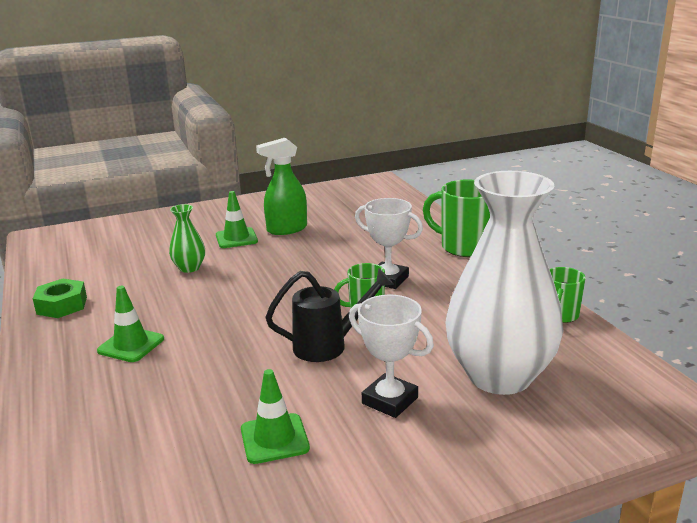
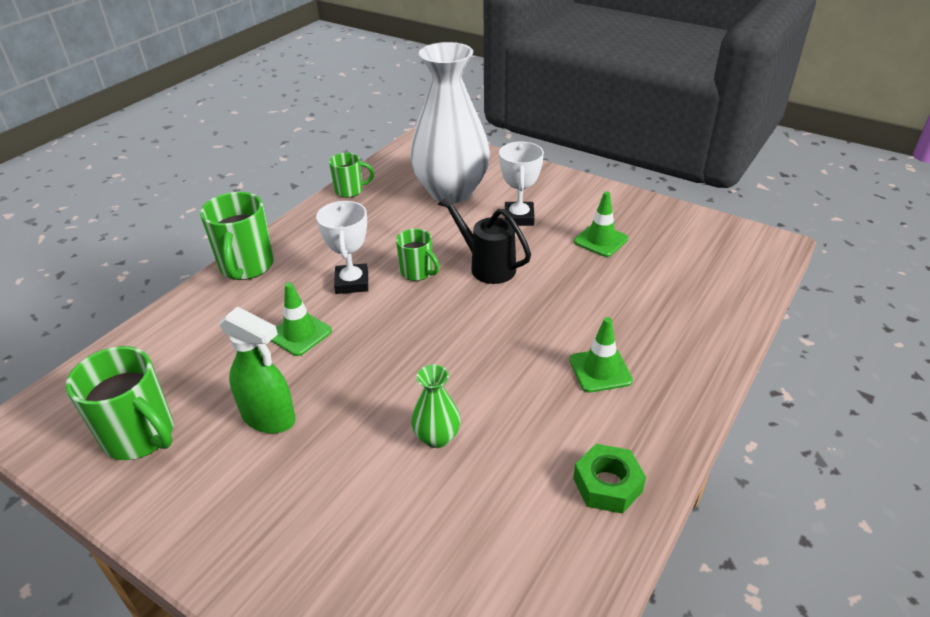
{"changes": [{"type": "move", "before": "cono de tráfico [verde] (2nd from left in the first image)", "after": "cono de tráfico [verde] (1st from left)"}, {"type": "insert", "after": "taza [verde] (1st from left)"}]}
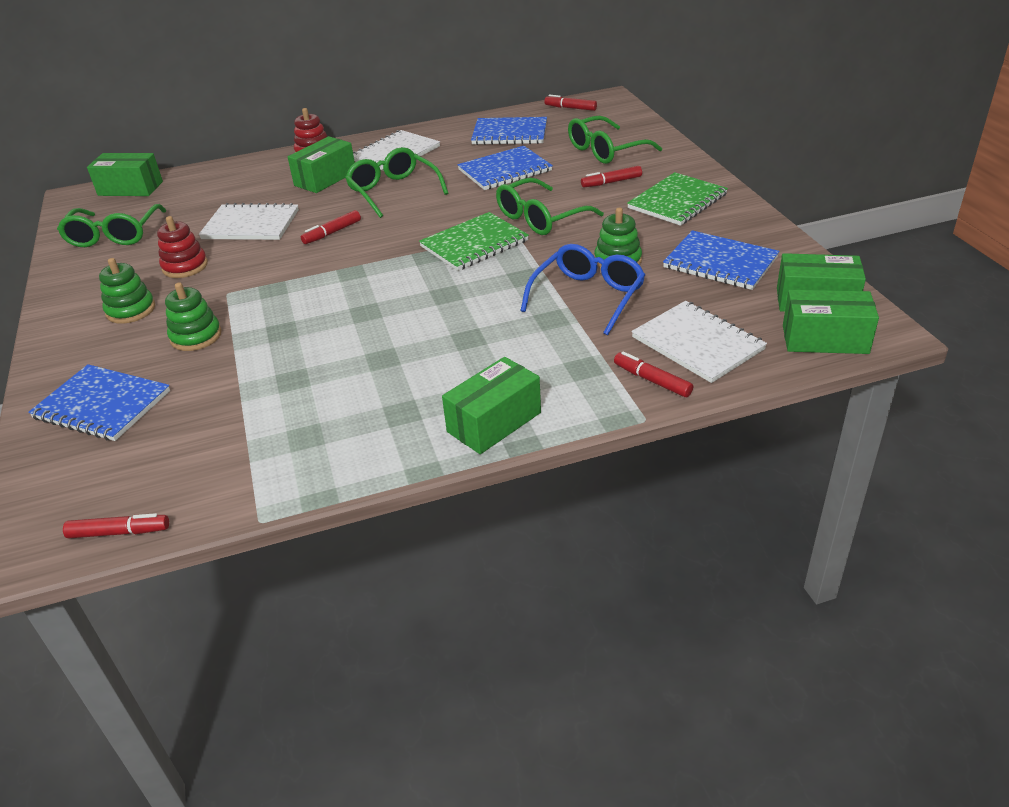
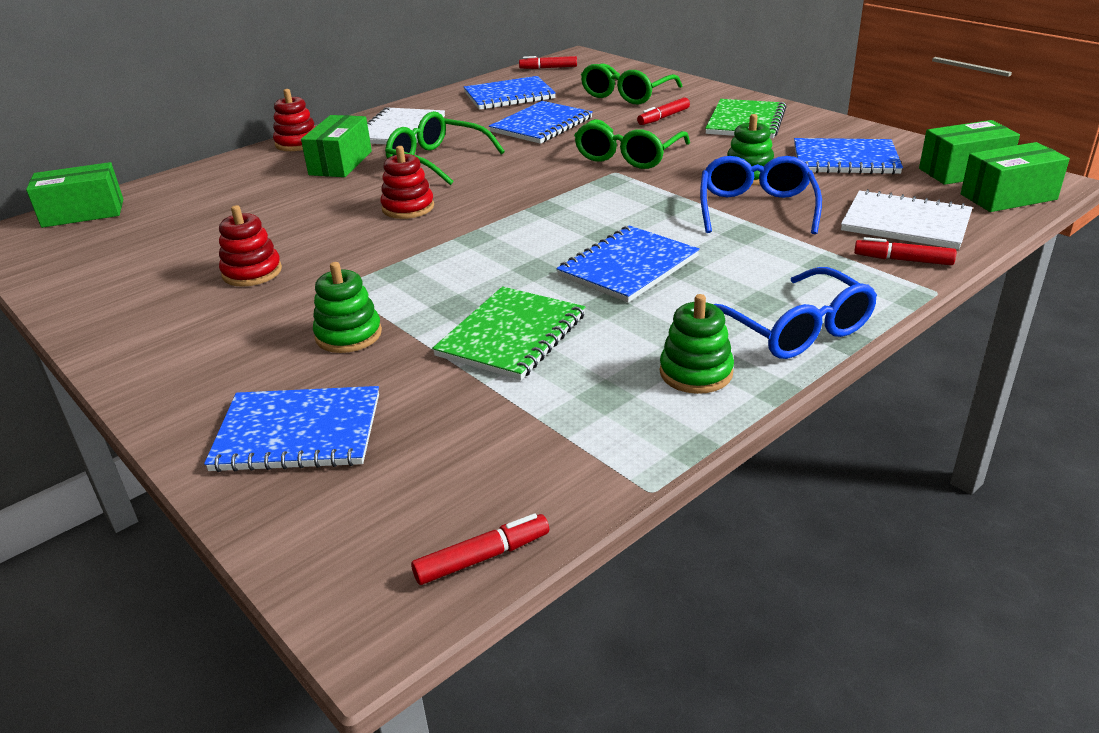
{"changes": [{"type": "delete", "before": "cuaderno [blanco] (1st from left)"}, {"type": "delete", "before": "gafas [verde] (1st from left)"}, {"type": "replace", "before": "rotulador [rojo] (2nd from left)", "after": "juguete apilable [rojo] (3rd from left)"}, {"type": "move", "before": "cuaderno [verde] (1st from left)"}, {"type": "move", "before": "juguete apilable [verde] (1st from left in the first image)", "after": "juguete apilable [verde] (2nd from left)"}, {"type": "replace", "before": "caja [verde] (3rd from left)", "after": "gafas [azul] (2nd from left)"}, {"type": "insert", "after": "cuaderno [azul] (4th from left)"}]}
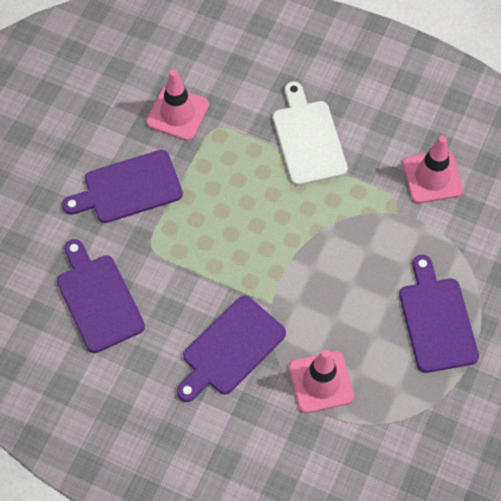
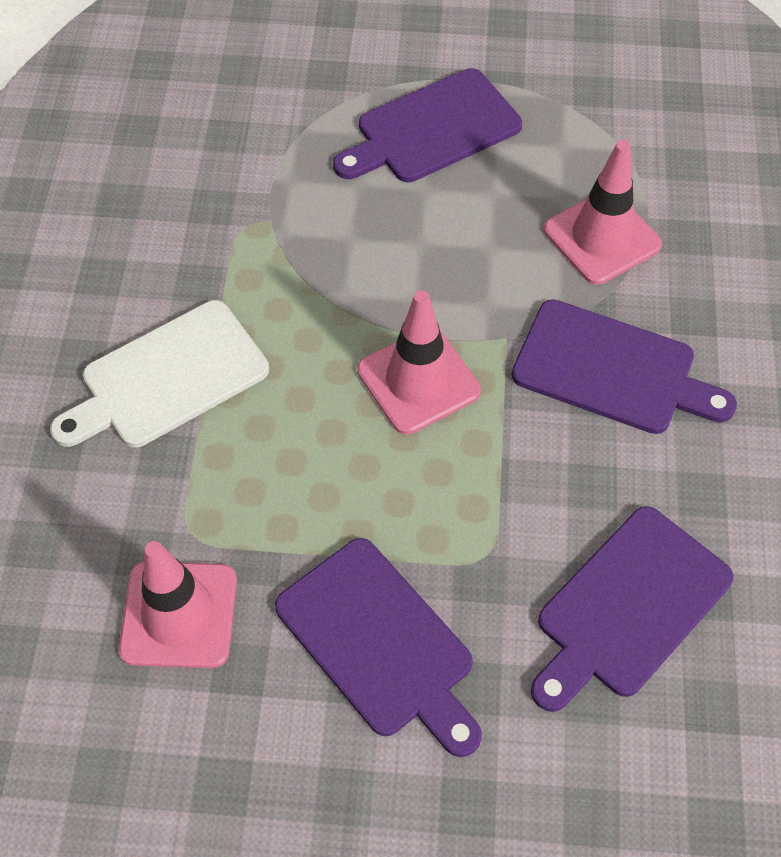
{"changes": [{"type": "move", "before": "cono de tráfico [rosa] (3rd from left in the first image)", "after": "cono de tráfico [rosa] (2nd from left)"}]}
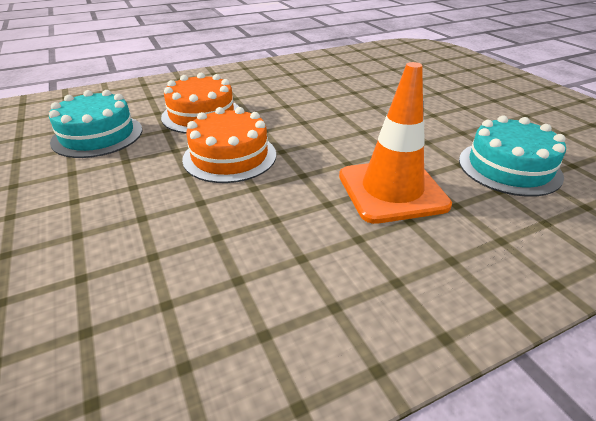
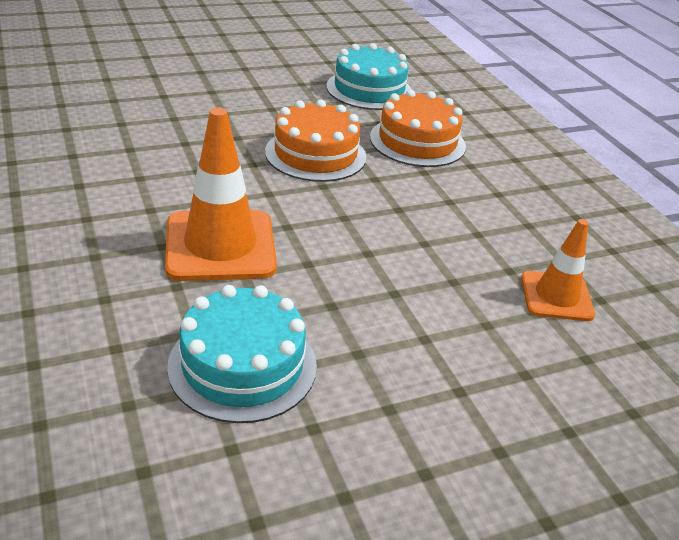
{"changes": [{"type": "insert", "after": "cono de tráfico [naranja] (2nd from left)"}]}
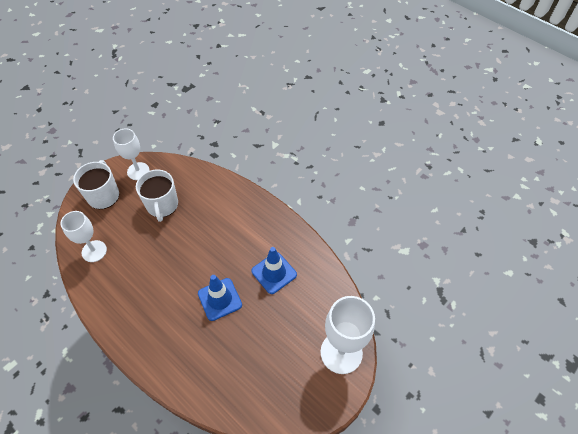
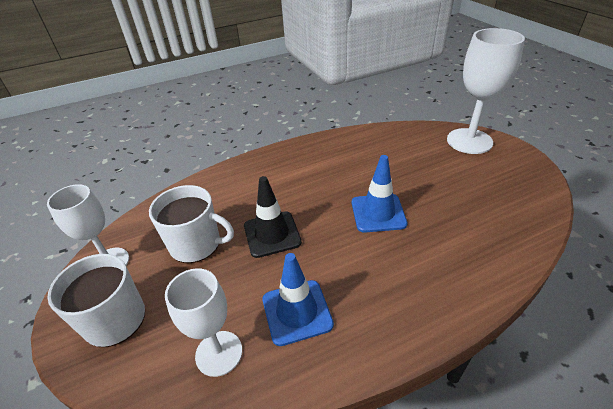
{"changes": [{"type": "move", "before": "cono de tráfico [azul] (2nd from left in the first image)", "after": "cono de tráfico [azul] (1st from left)"}, {"type": "insert", "after": "cono de tráfico [negro]"}]}
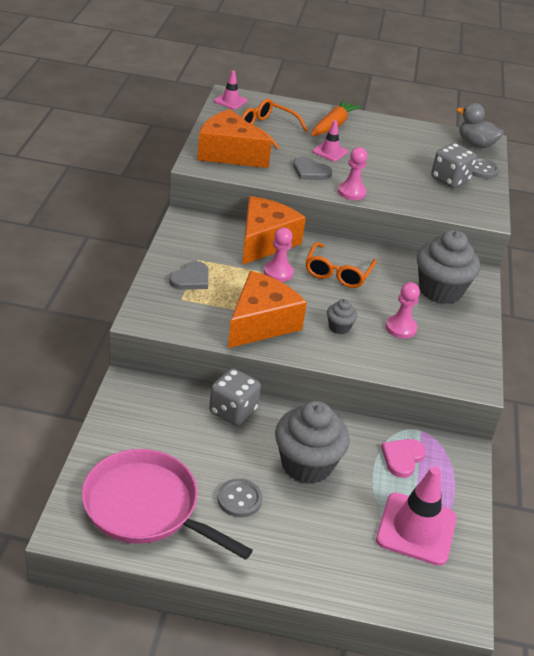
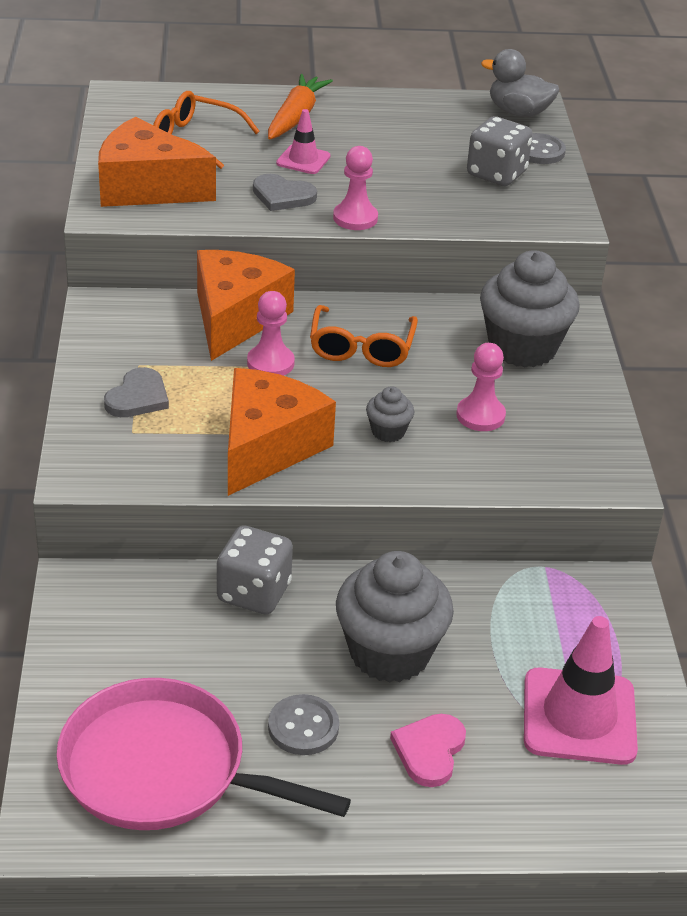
{"changes": [{"type": "delete", "before": "cono de tráfico [rosa] (1st from left)"}, {"type": "move", "before": "corazón [rosa]"}]}
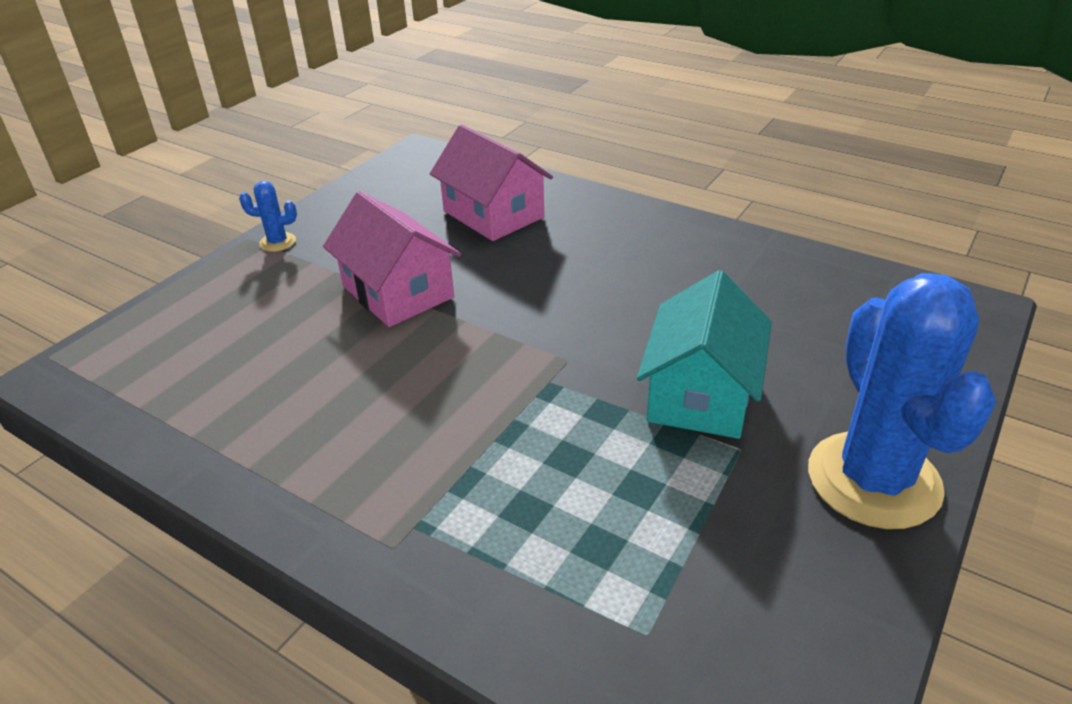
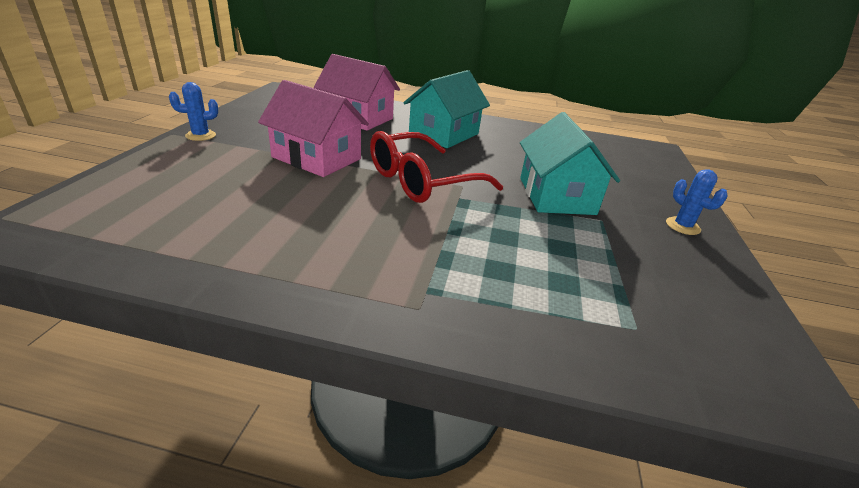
{"changes": [{"type": "resize", "before": "cactus [azul] (2nd from left)", "scale": 0.41}, {"type": "insert", "after": "casa [turquesa] (1st from left)"}, {"type": "insert", "after": "gafas [rojo]"}]}
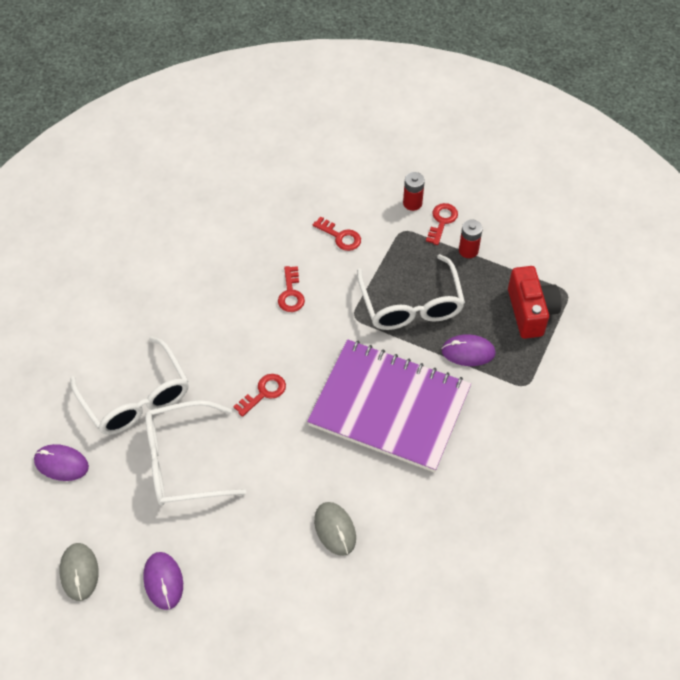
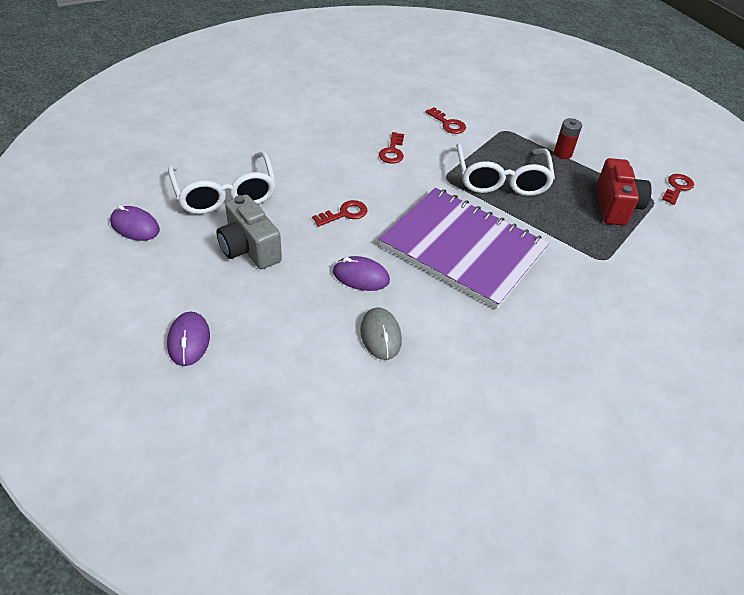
{"changes": [{"type": "delete", "before": "pila [rojo] (1st from left)"}, {"type": "move", "before": "llave [rojo] (4th from left)"}, {"type": "move", "before": "ratón [morado] (3rd from left)"}, {"type": "replace", "before": "gafas [blanco] (2nd from left)", "after": "cámara [gris]"}, {"type": "delete", "before": "ratón [gris] (1st from left)"}]}
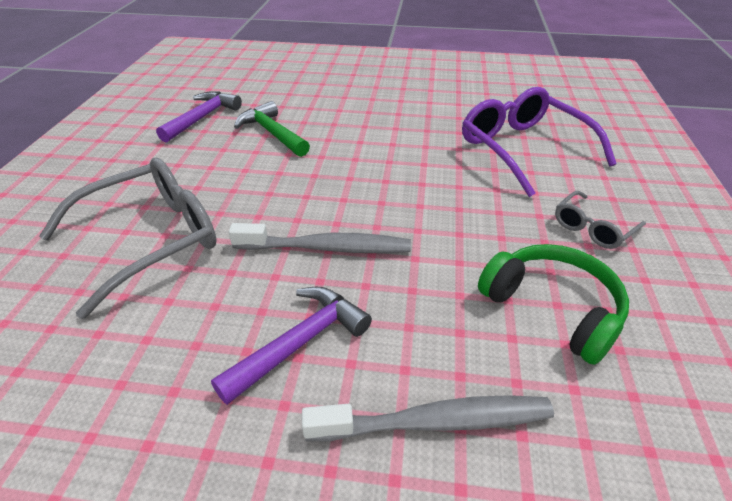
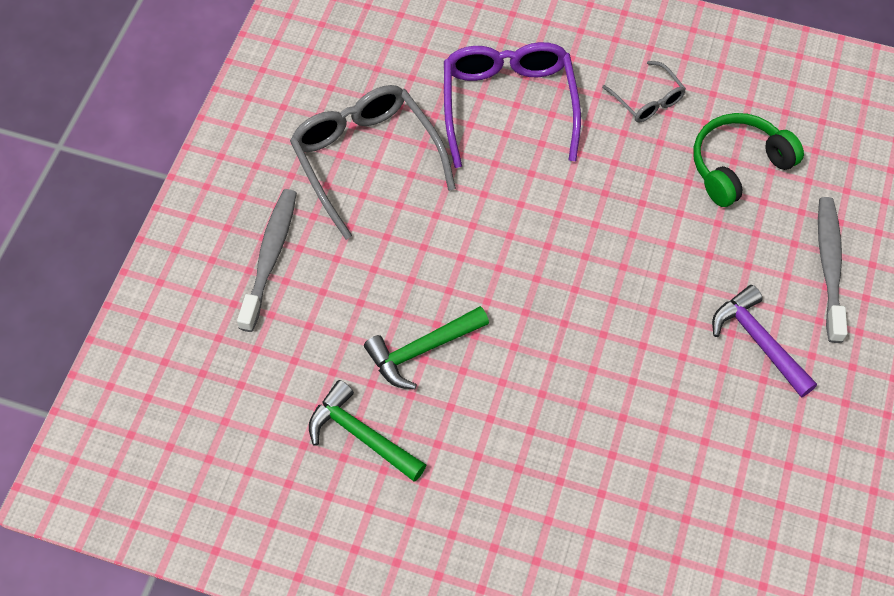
{"changes": [{"type": "rotate", "before": "gafas [morado]", "turn": 105}, {"type": "recolor", "before": "martillo [morado] (1st from left)", "after": "martillo [verde] (1st from left)"}, {"type": "move", "before": "gafas [gris] (1st from left)"}, {"type": "move", "before": "cepillo de dientes [gris] (1st from left)"}]}
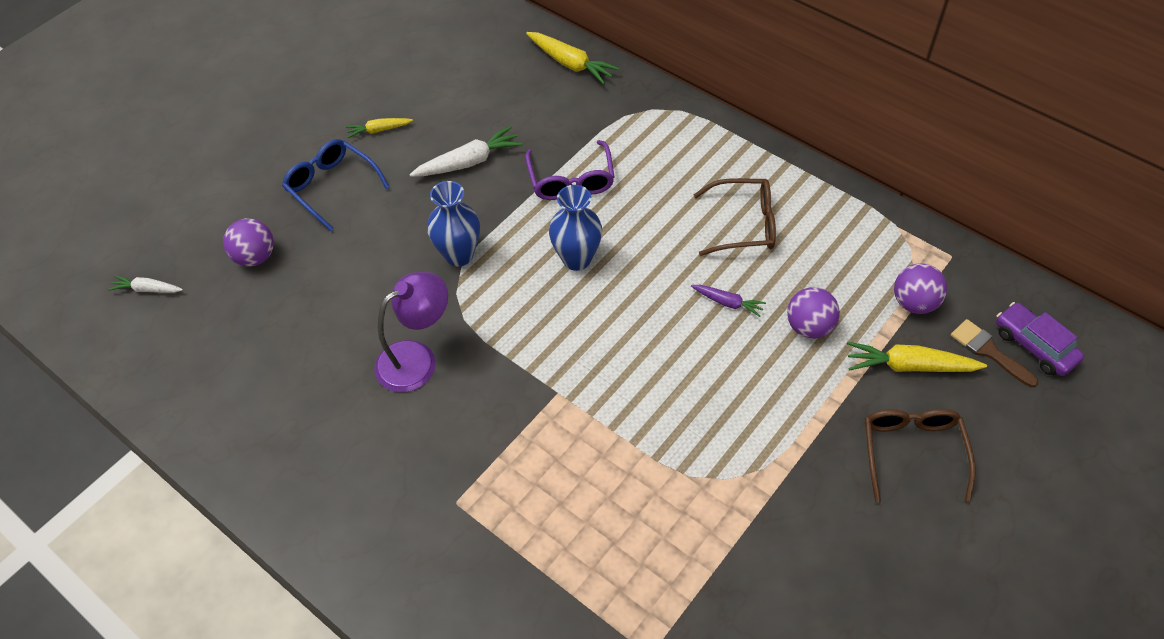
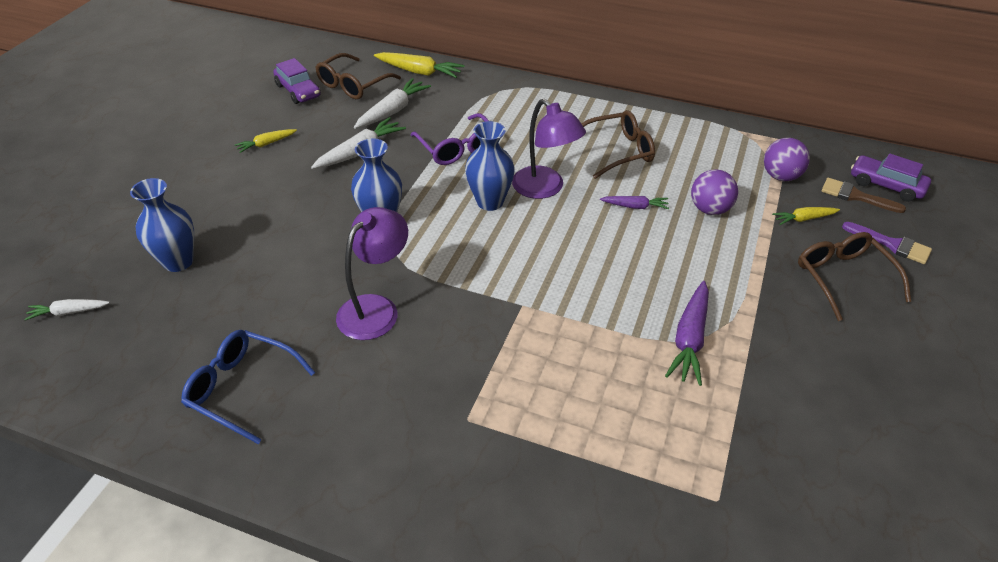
{"changes": [{"type": "move", "before": "gafas [azul]"}, {"type": "replace", "before": "pelota [morado] (1st from left)", "after": "florero [azul] (1st from left)"}, {"type": "resize", "before": "zanahoria [amarillo] (3rd from left)", "scale": 0.59}, {"type": "insert", "after": "gafas [marrón] (1st from left)"}, {"type": "insert", "after": "coche [morado] (1st from left)"}, {"type": "insert", "after": "zanahoria [blanco] (3rd from left)"}, {"type": "insert", "after": "lámpara [morado] (2nd from left)"}, {"type": "insert", "after": "pincel [morado]"}, {"type": "insert", "after": "zanahoria [morado] (2nd from left)"}]}
